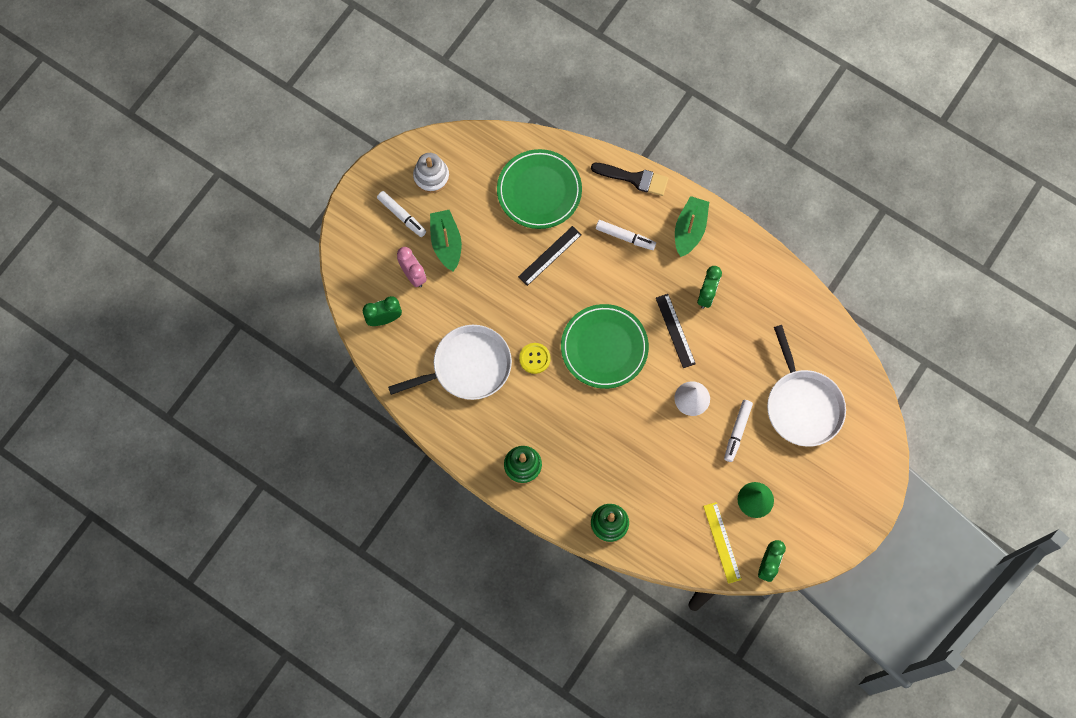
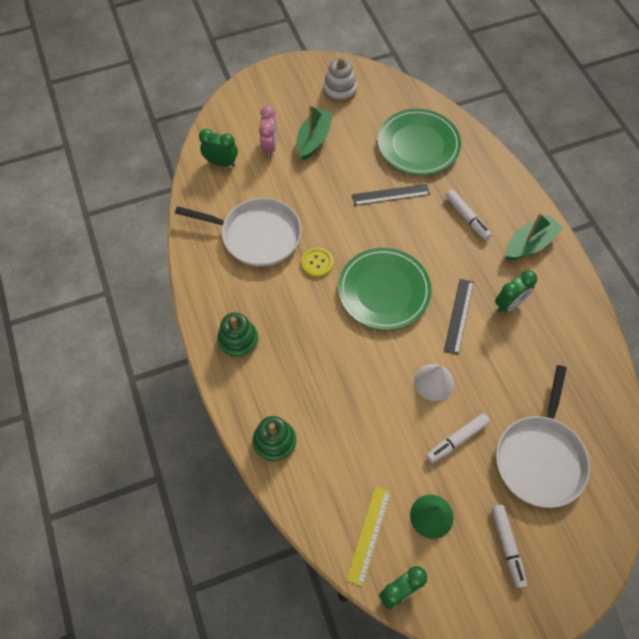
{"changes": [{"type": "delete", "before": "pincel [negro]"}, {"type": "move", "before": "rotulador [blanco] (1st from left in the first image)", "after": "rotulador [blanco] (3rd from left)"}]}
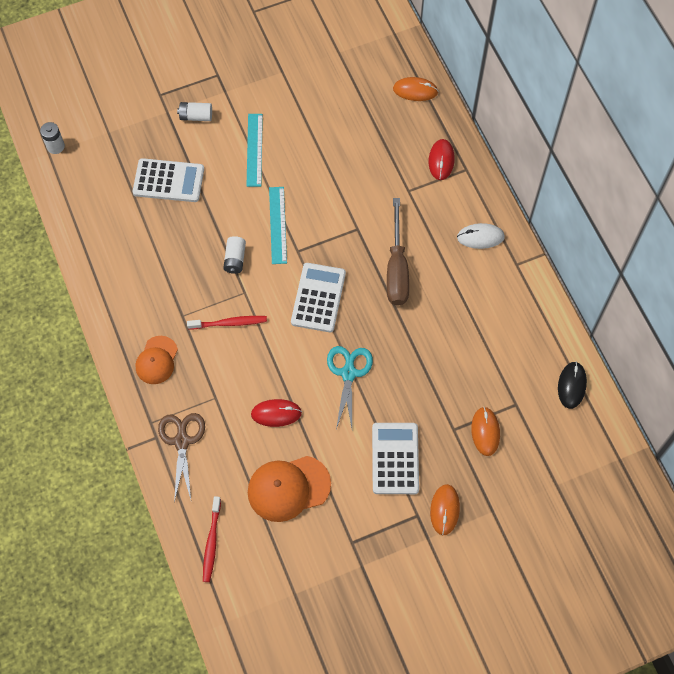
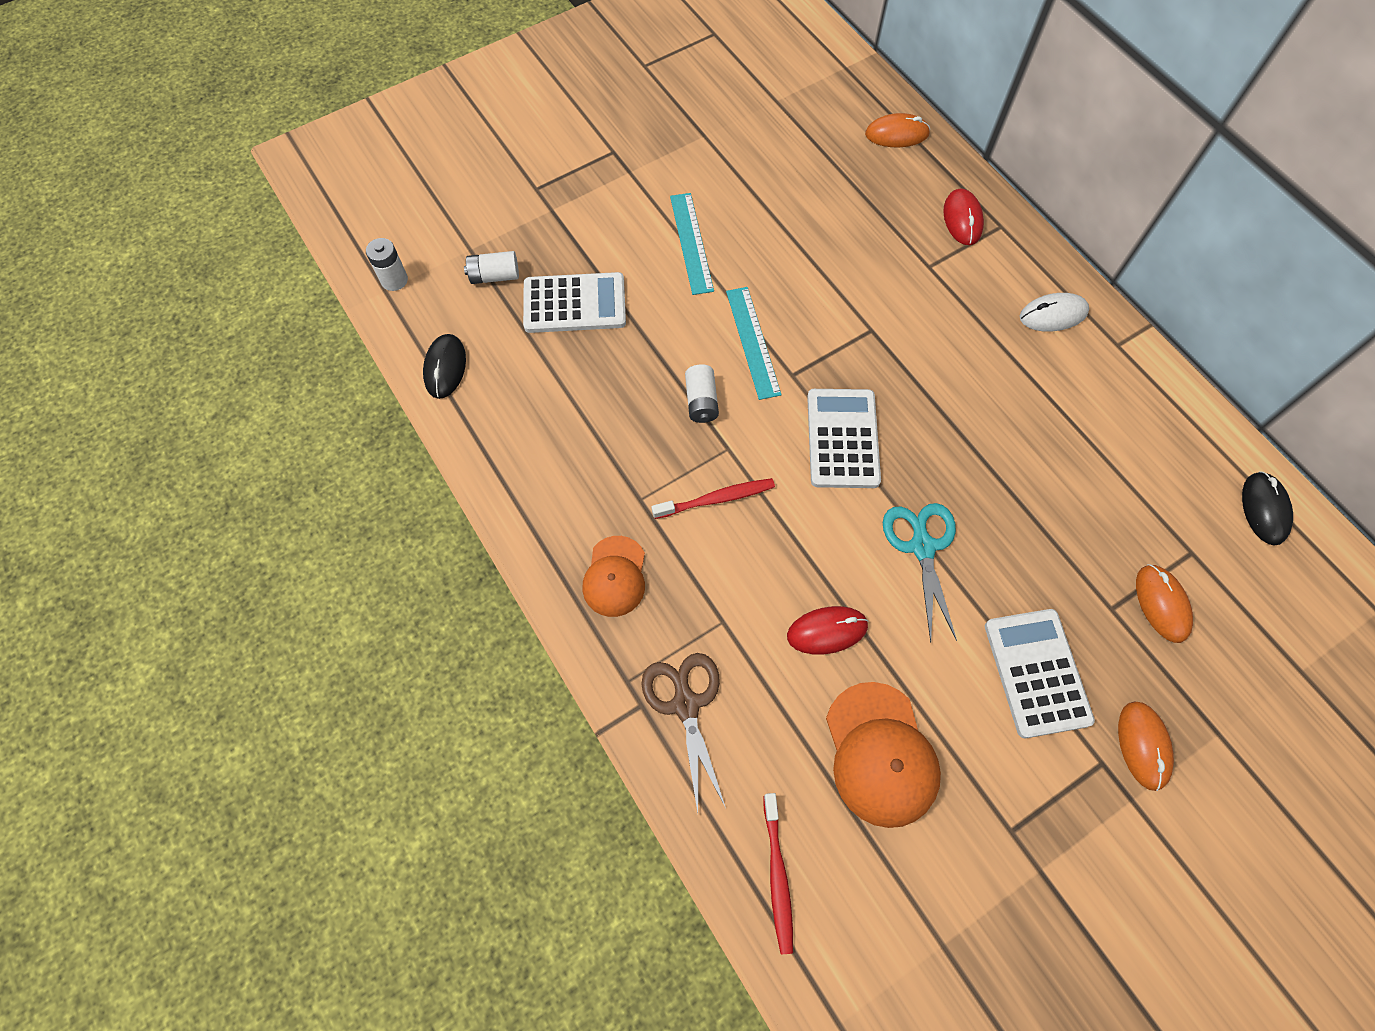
{"changes": [{"type": "move", "before": "pila [blanco] (2nd from left)"}, {"type": "delete", "before": "destornillador [marrón]"}, {"type": "rotate", "before": "gorra [naranja] (2nd from left)", "turn": -75}, {"type": "insert", "after": "ratón [negro] (1st from left)"}]}
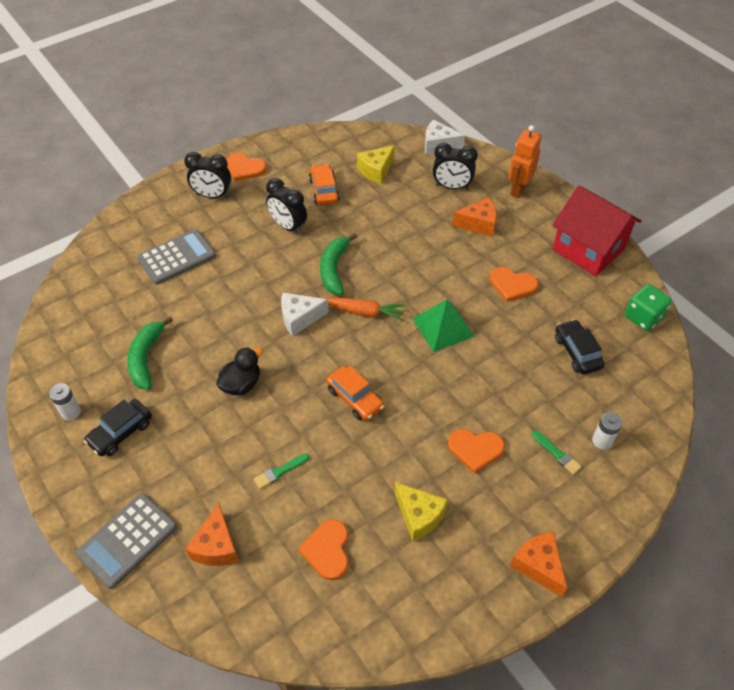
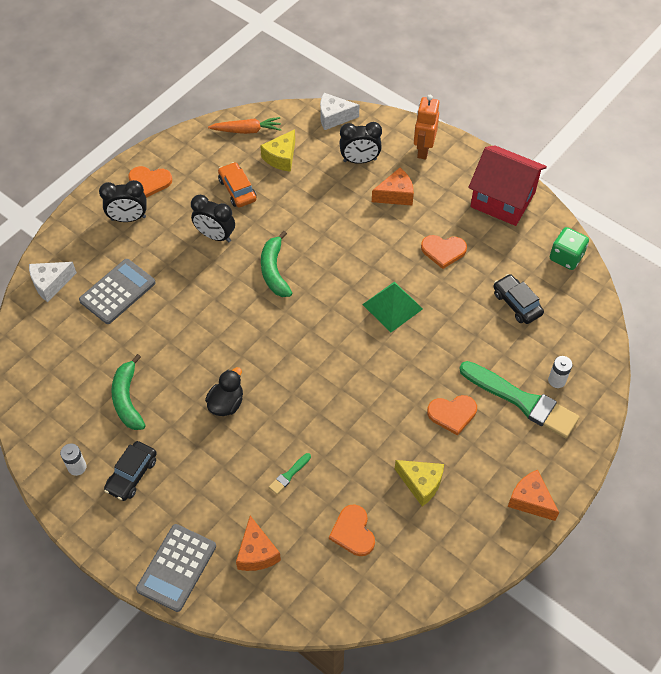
{"changes": [{"type": "move", "before": "queso [blanco] (1st from left)"}, {"type": "move", "before": "zanahoria [naranja]"}, {"type": "delete", "before": "coche [naranja] (2nd from left)"}, {"type": "resize", "before": "pincel [verde] (2nd from left)", "scale": 2.45}]}
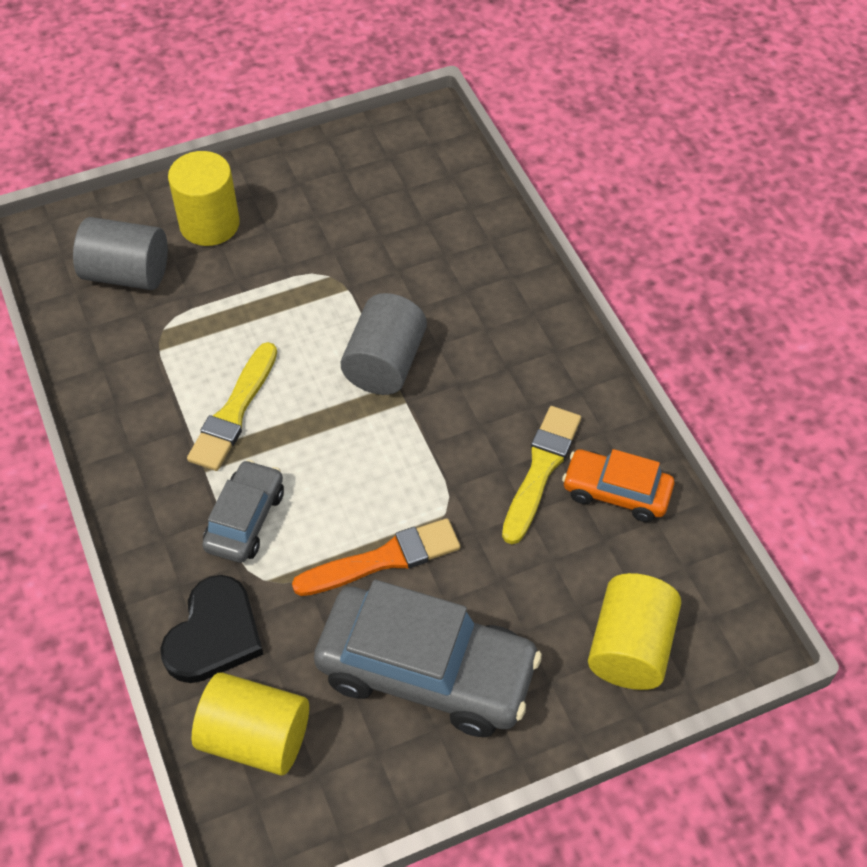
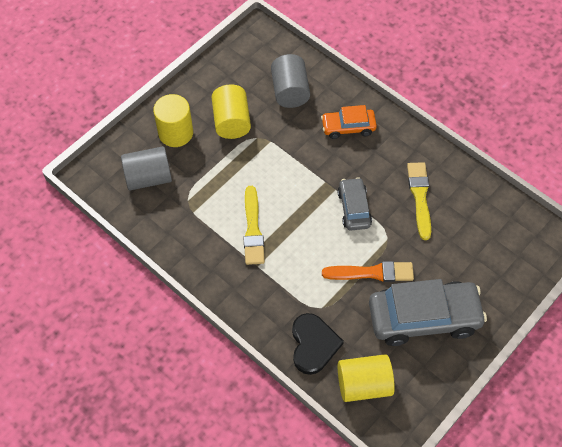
{"changes": [{"type": "move", "before": "cilindro [gris] (2nd from left)"}, {"type": "move", "before": "coche [naranja]"}, {"type": "move", "before": "coche [gris] (1st from left)"}, {"type": "rotate", "before": "pincel [naranja]", "turn": 45}, {"type": "move", "before": "cilindro [amarillo] (3rd from left in the first image)", "after": "cilindro [amarillo] (2nd from left)"}]}
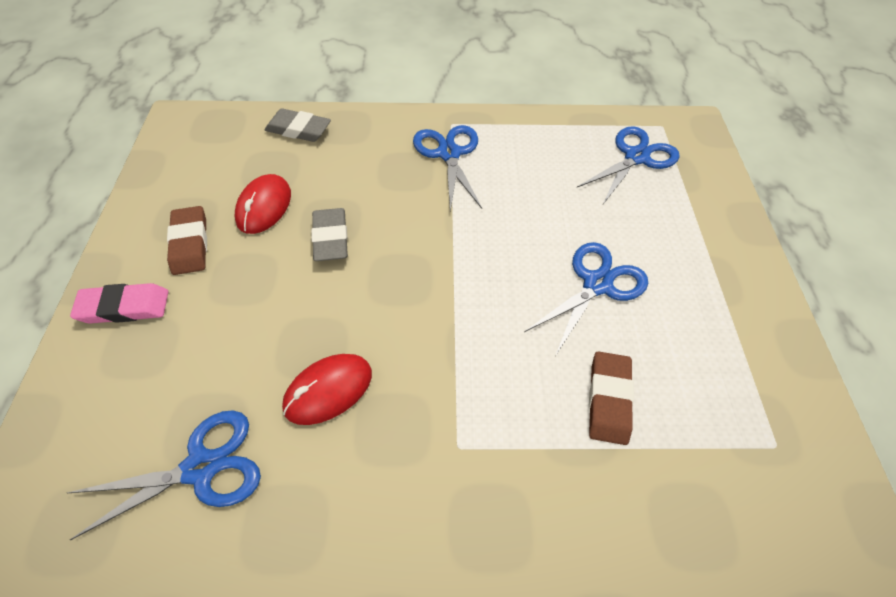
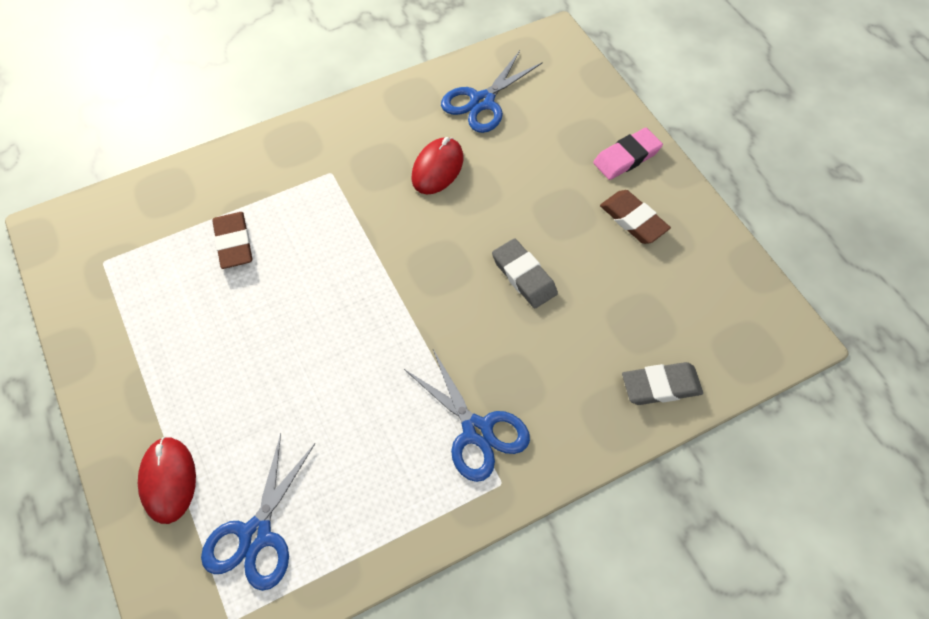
{"changes": [{"type": "move", "before": "ratón [rojo] (1st from left)"}, {"type": "delete", "before": "tijeras [azul] (3rd from left)"}]}
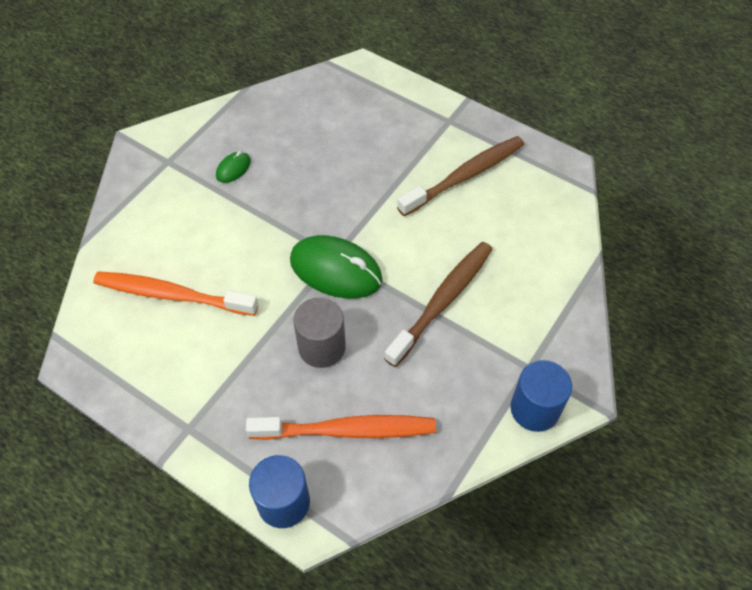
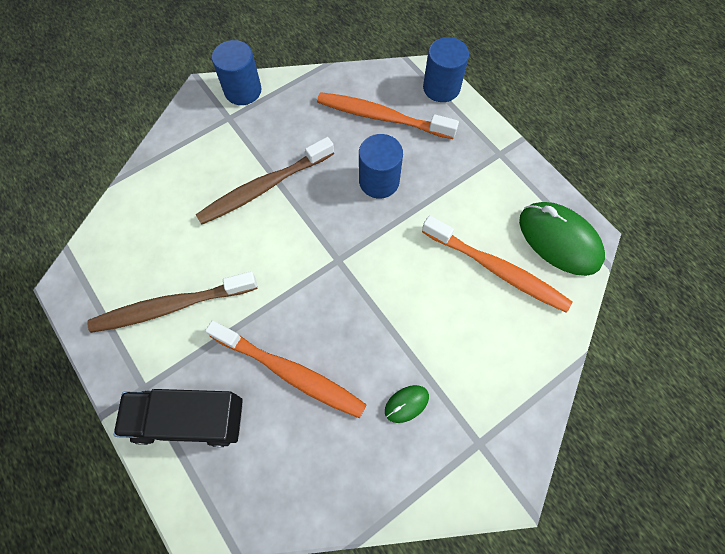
{"changes": [{"type": "move", "before": "ratón [verde] (2nd from left)"}, {"type": "recolor", "before": "cilindro [gris]", "after": "cilindro [azul] (2nd from left)"}, {"type": "insert", "after": "cepillo de dientes [naranja] (1st from left)"}, {"type": "insert", "after": "camión [negro]"}]}
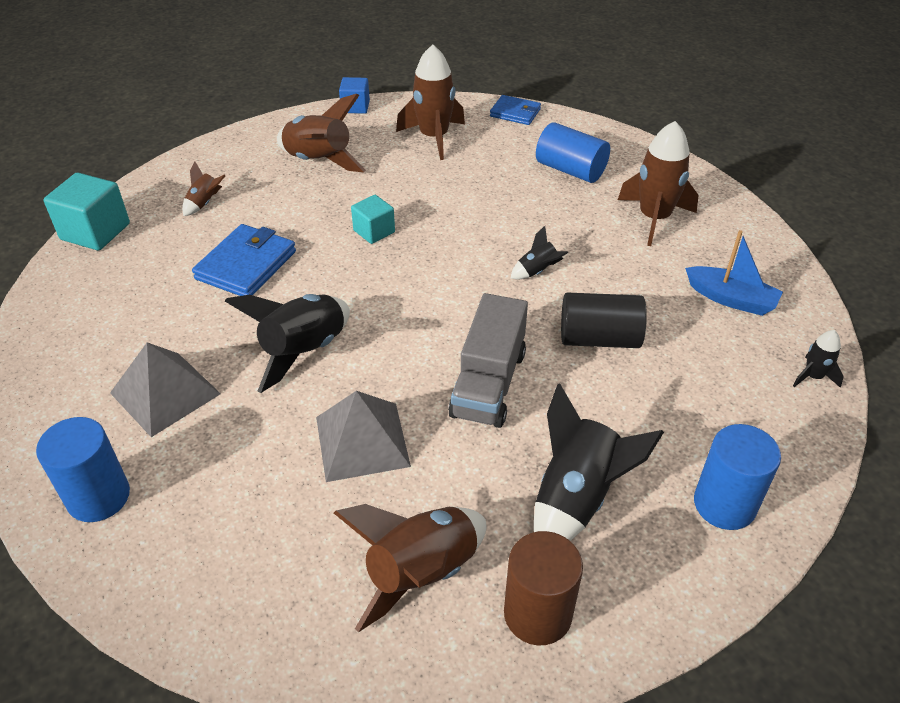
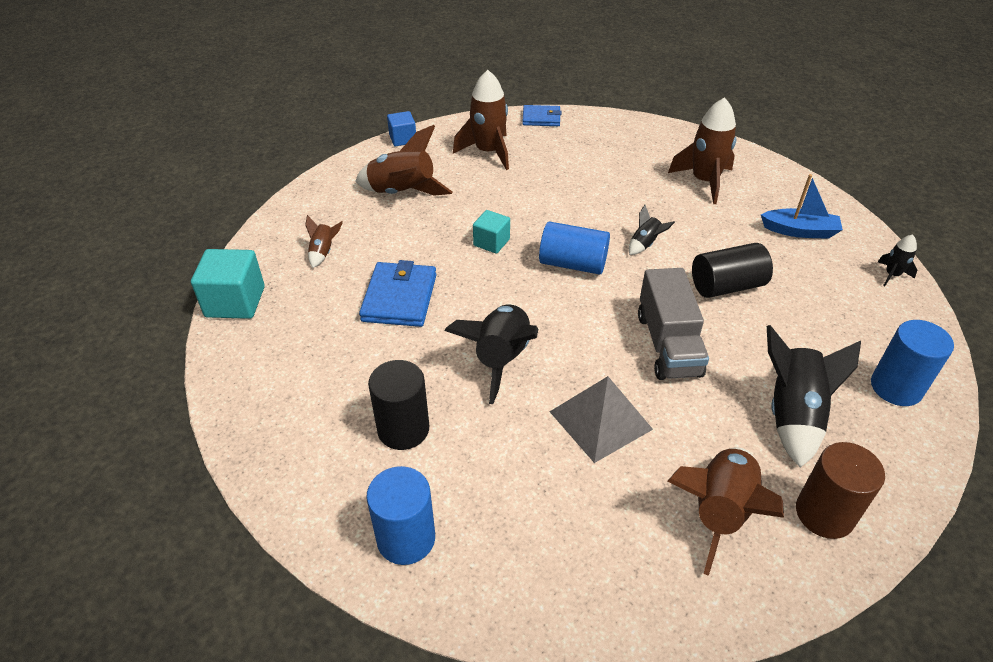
{"changes": [{"type": "move", "before": "cilindro [azul] (2nd from left)"}, {"type": "replace", "before": "pirámide [gris] (1st from left)", "after": "cilindro [negro] (1st from left)"}]}
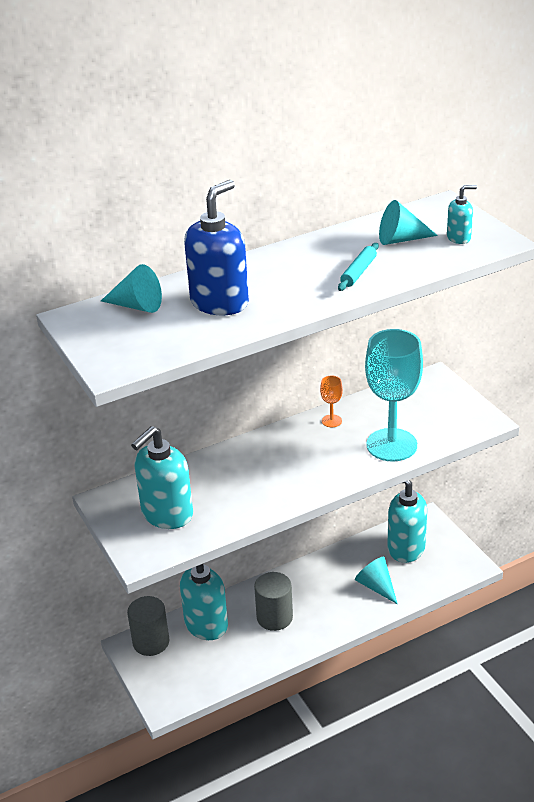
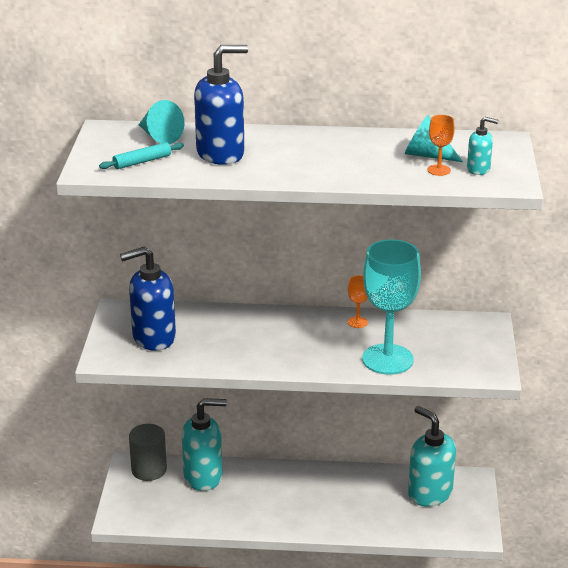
{"changes": [{"type": "move", "before": "rodillo [turquesa]"}, {"type": "recolor", "before": "dispensador de jabón [turquesa] (1st from left)", "after": "dispensador de jabón [azul] (1st from left)"}, {"type": "delete", "before": "cono [turquesa] (2nd from left)"}, {"type": "delete", "before": "cilindro [gris] (2nd from left)"}, {"type": "insert", "after": "copa [naranja] (2nd from left)"}]}
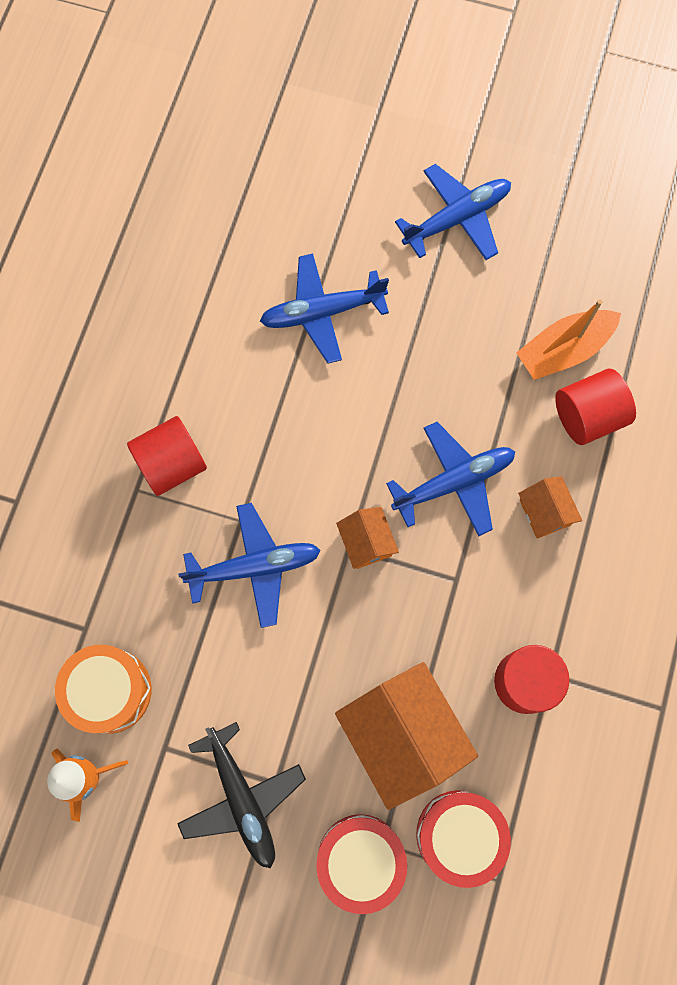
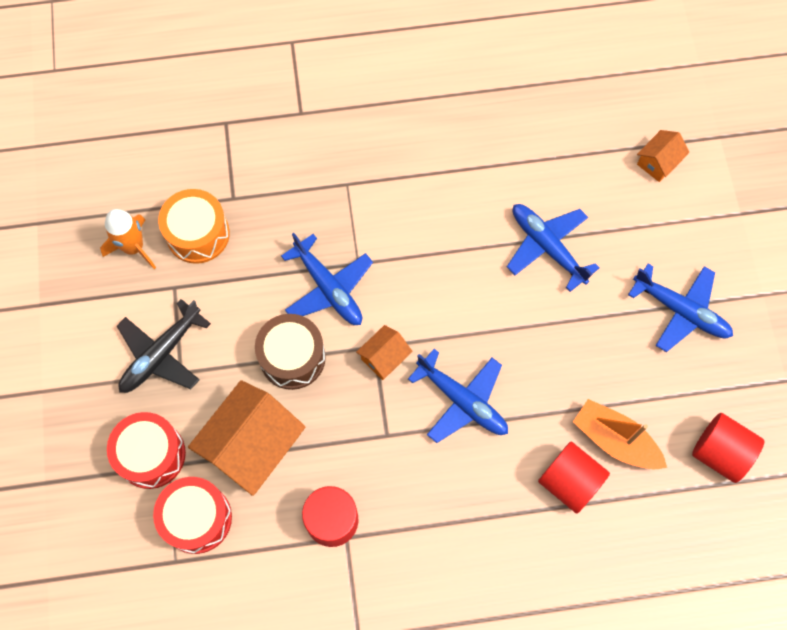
{"changes": [{"type": "move", "before": "cilindro [rojo] (1st from left in the first image)", "after": "cilindro [rojo] (3rd from left)"}, {"type": "move", "before": "casa [naranja] (3rd from left)"}, {"type": "insert", "after": "tambor [marrón]"}]}
